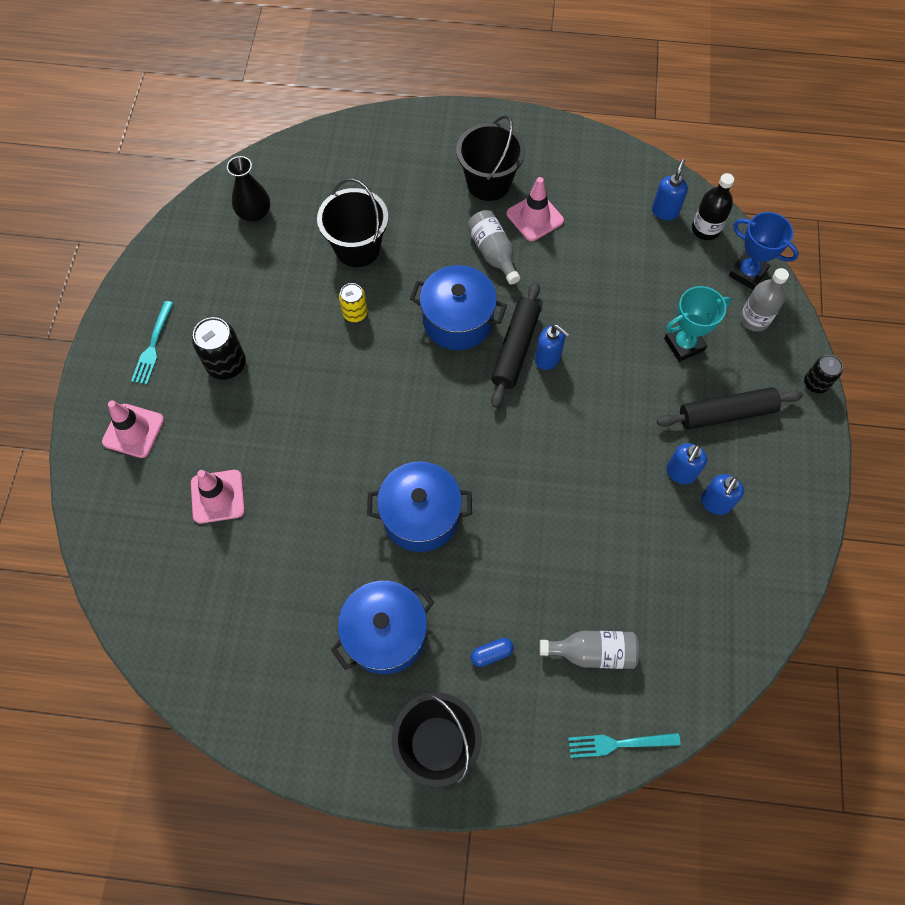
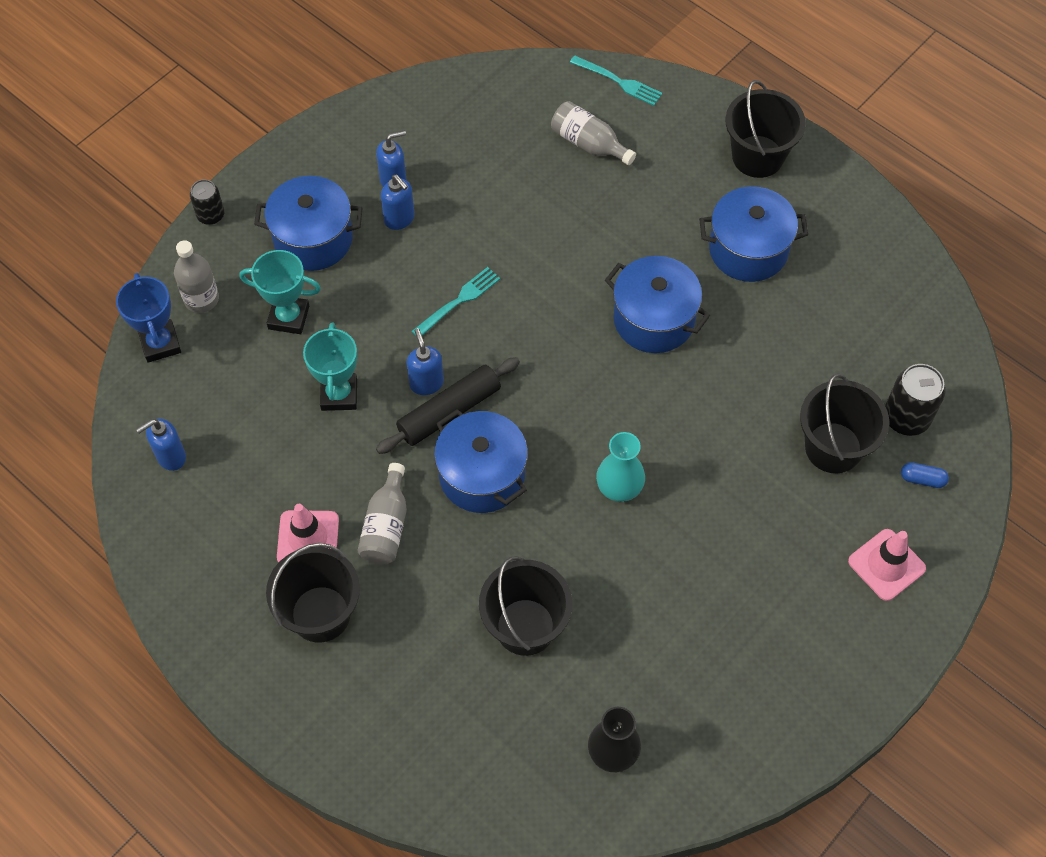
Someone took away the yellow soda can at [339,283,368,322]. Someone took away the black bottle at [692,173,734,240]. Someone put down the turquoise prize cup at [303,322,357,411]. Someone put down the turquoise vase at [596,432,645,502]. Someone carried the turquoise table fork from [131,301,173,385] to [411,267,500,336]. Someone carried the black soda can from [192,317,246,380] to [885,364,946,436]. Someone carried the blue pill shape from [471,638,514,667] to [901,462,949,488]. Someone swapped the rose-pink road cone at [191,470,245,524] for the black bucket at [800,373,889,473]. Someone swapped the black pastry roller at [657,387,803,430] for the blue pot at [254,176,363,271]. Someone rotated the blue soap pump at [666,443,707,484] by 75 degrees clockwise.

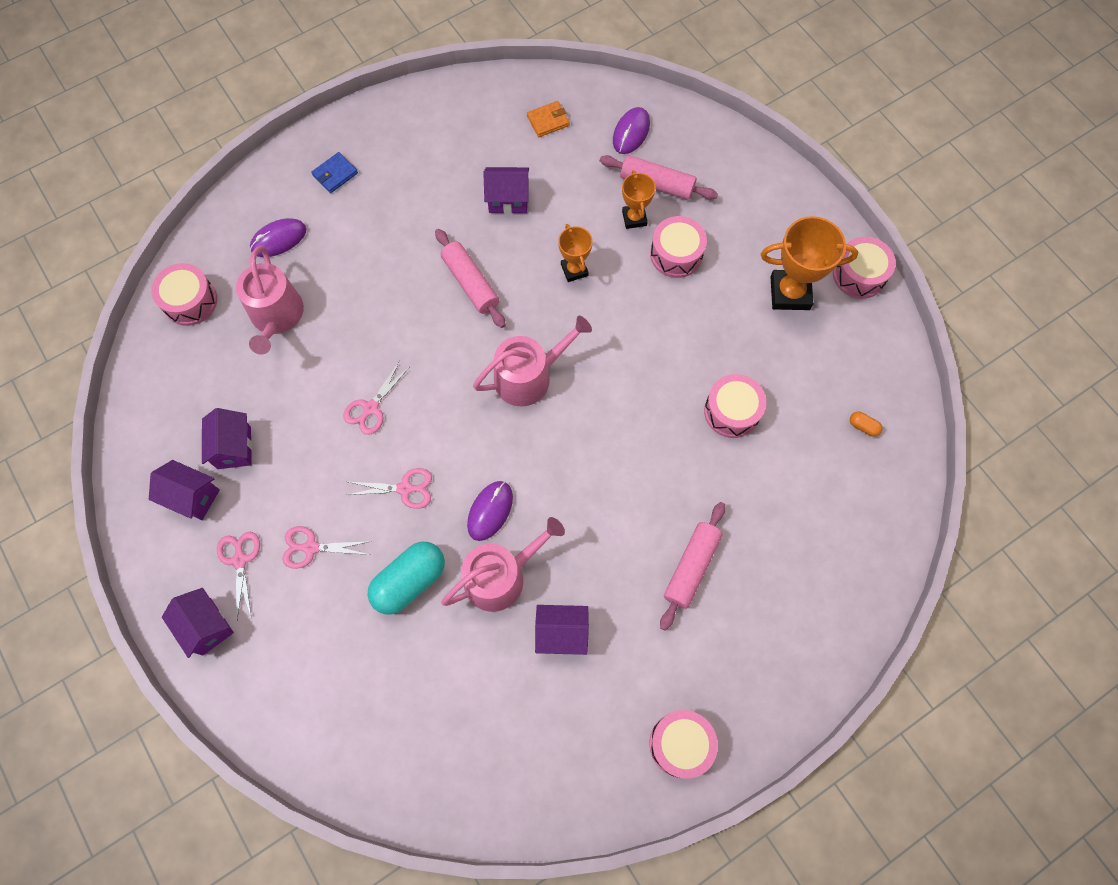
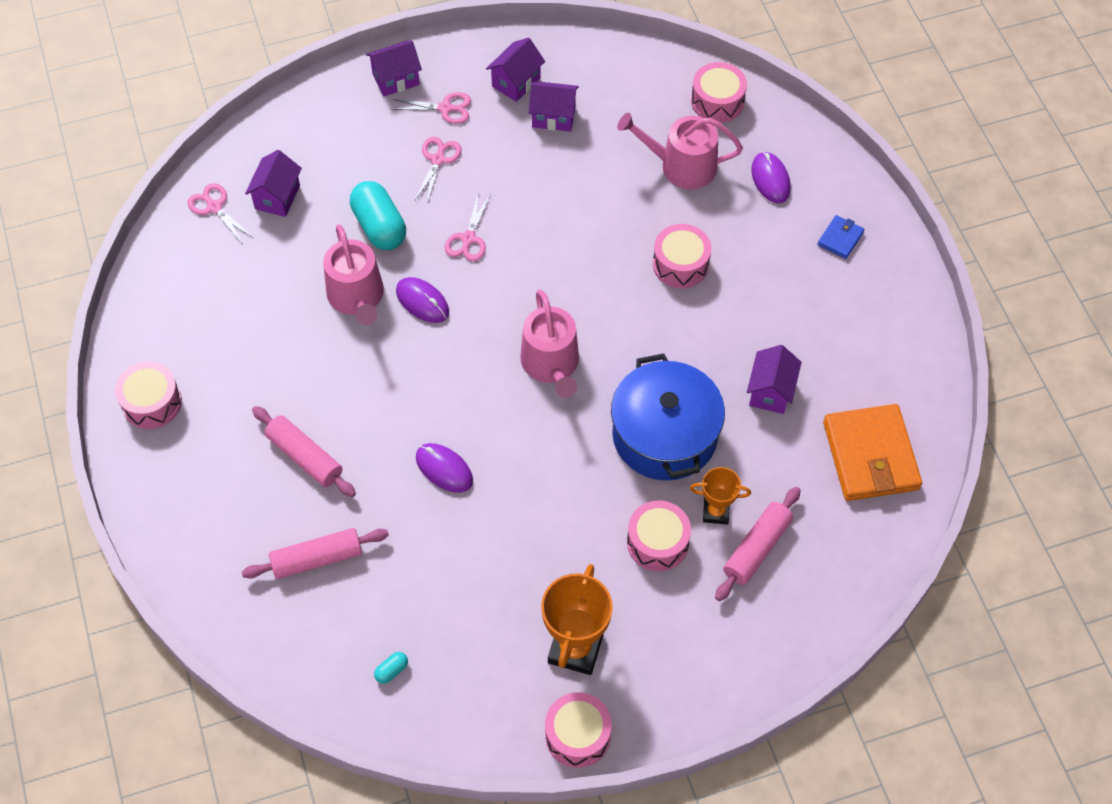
Someone carried the rose-pink scissors from [343,361,409,435] to [187,183,253,244]. Someone carried the rose-pink pastry roller from [435,229,506,328] to [242,528,389,579]. Someone carried the royal purple cottage from [535,605,589,655] to [245,150,302,217]. Someone carried the royal purple computer mouse from [613,107,650,154] to [416,443,473,493]. Someone carried the rose-pink drum from [704,374,766,438] to [653,224,711,288]. Someone swapped the bright orange prize cup at [558,224,593,282] for the blue pot at [611,353,725,481]. Someone repainted the bright orange pill shape at [850,412,883,437], which became the turquoise pill shape at [374,652,408,684]. Someone rotated the blue billfold at [311,152,358,193] by 60 degrees clockwise. Someone scaled the bright orange billfold at [527,101,570,137] by 2.19.

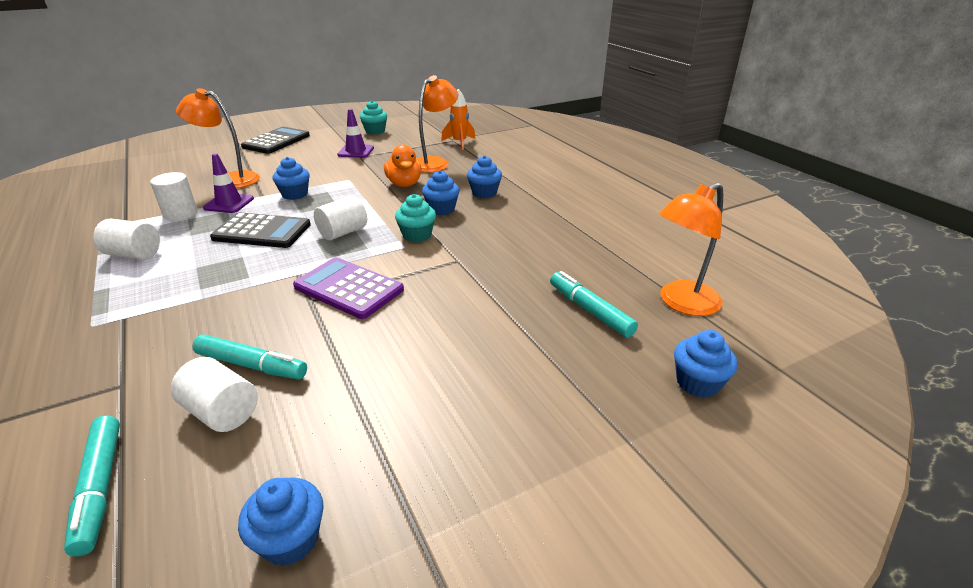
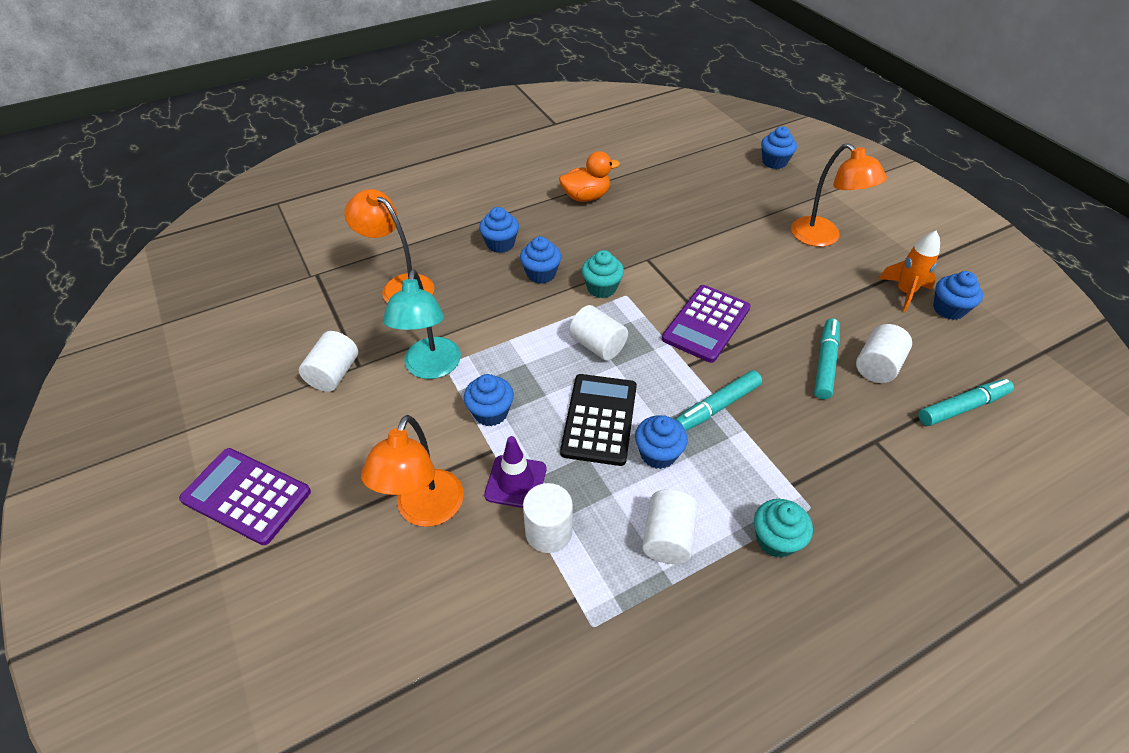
Someone put down the turquoise desk lamp at [383,270,461,379]. Someone put down the blue fairy cake at [635,415,688,469]. Someone carried the turquoise fairy cake from [360,100,387,134] to [754,499,813,558]. Someone carried the bright orange toy duck from [384,145,422,187] to [559,151,620,202]. Someone carried the bright orange toy rocket from [441,89,475,150] to [879,231,940,313]. Someone carried the turquoise marker from [550,271,638,338] to [675,370,762,431]. Someone carried the bright orange desk lamp from [659,182,723,316] to [791,143,887,247]. Someone swapped the royal purple road cone at [337,109,374,158] for the snow-white cylinder at [299,331,358,392]. Someone repainted the black adding machine at [241,127,310,154], which became the royal purple adding machine at [179,448,311,545].

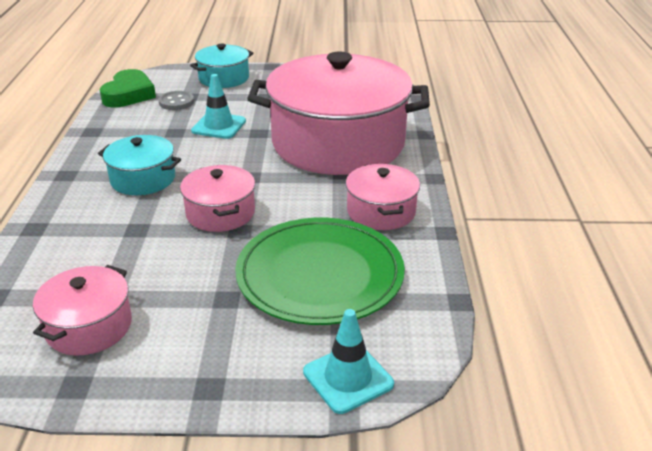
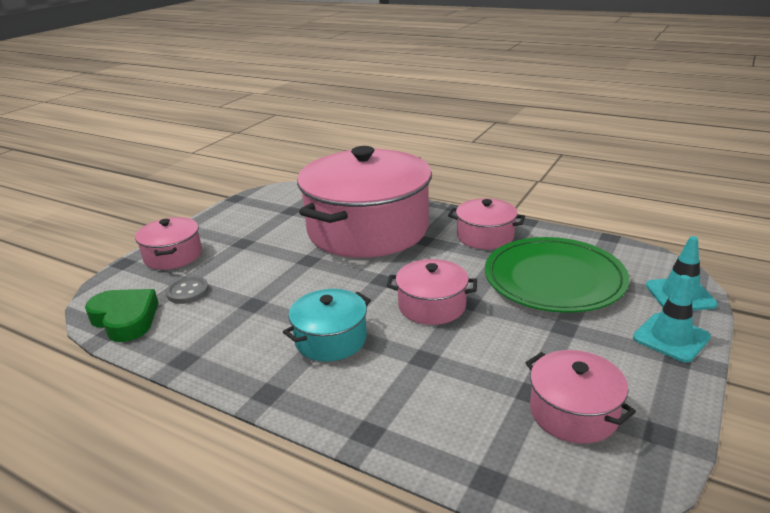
Someone carried the turquoise road cone from [191,74,246,139] to [633,275,711,362]. Someone repainted the turquoise pot at [190,44,253,88], which became the rose-pink pot at [135,217,202,270].

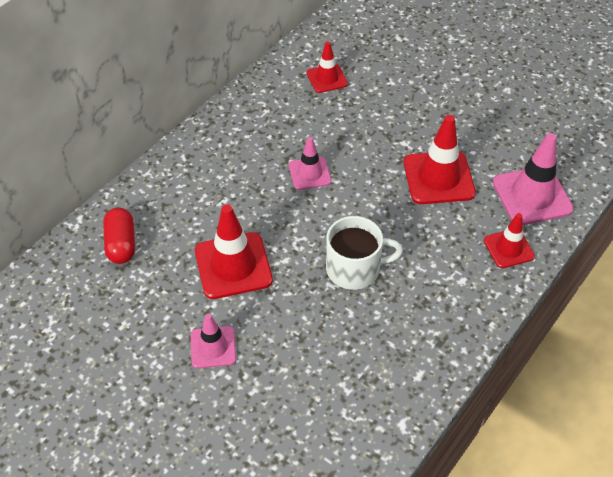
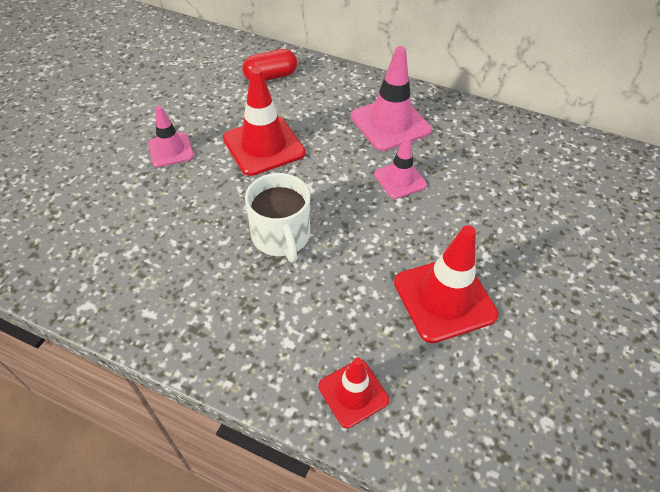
Someone took away the crimson road cone at [307,42,348,93]. Someone carried the rose-pink road cone from [493,133,574,225] to [351,46,432,151].

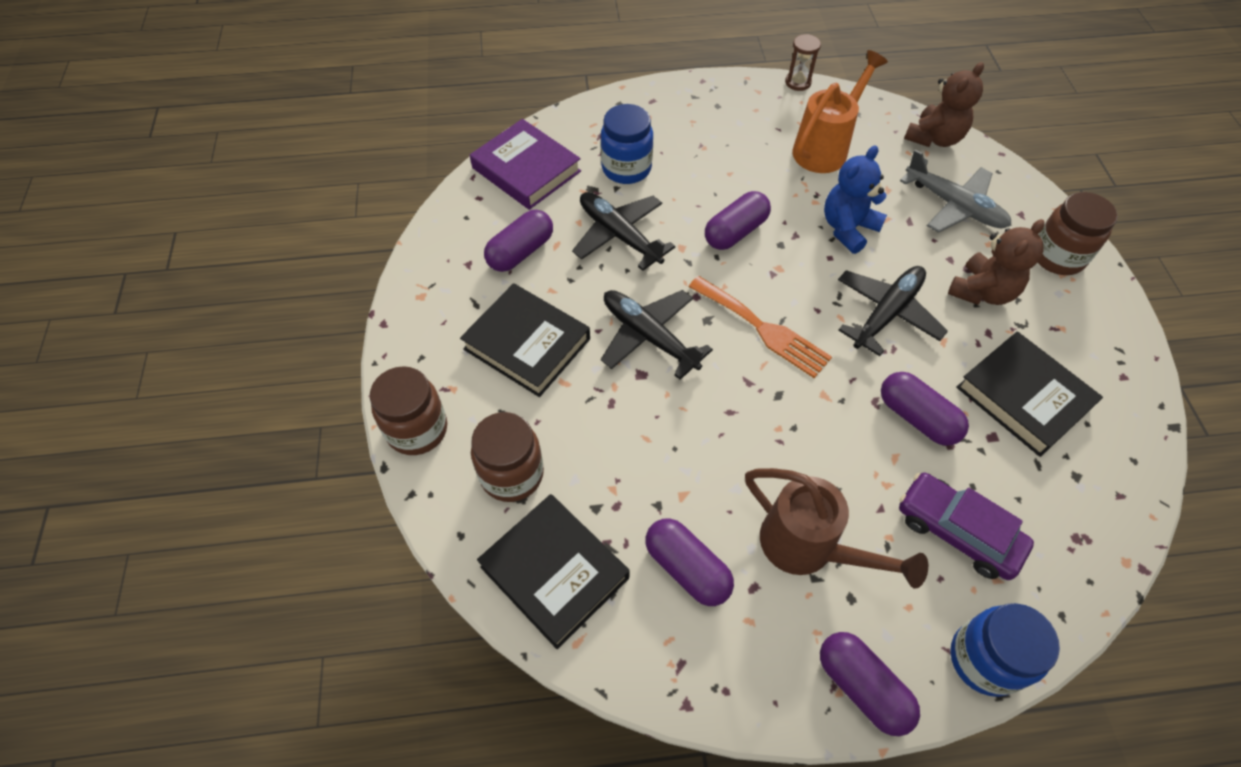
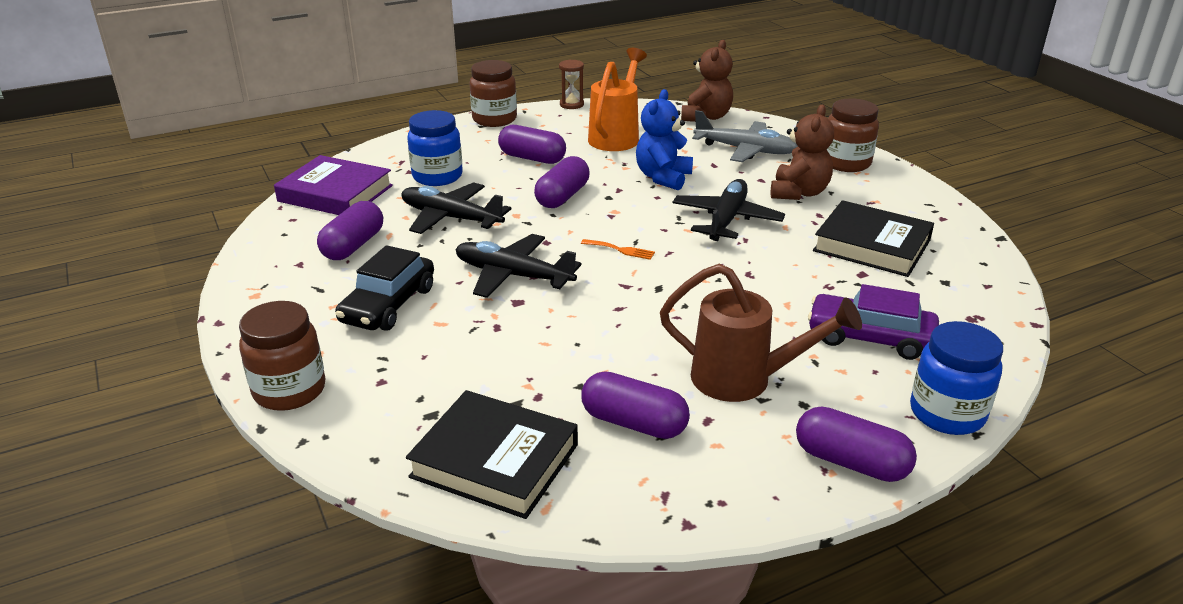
Someone carried the russet jam jar from [471,412,544,502] to [470,60,517,127]. Someone carried the royal purple pill shape from [881,372,969,446] to [498,125,566,164]. Someone swapped the black book at [460,283,590,397] for the black automobile at [335,245,434,331]. Someone scaled the bright orange table fork at [688,276,832,378] by 0.47.

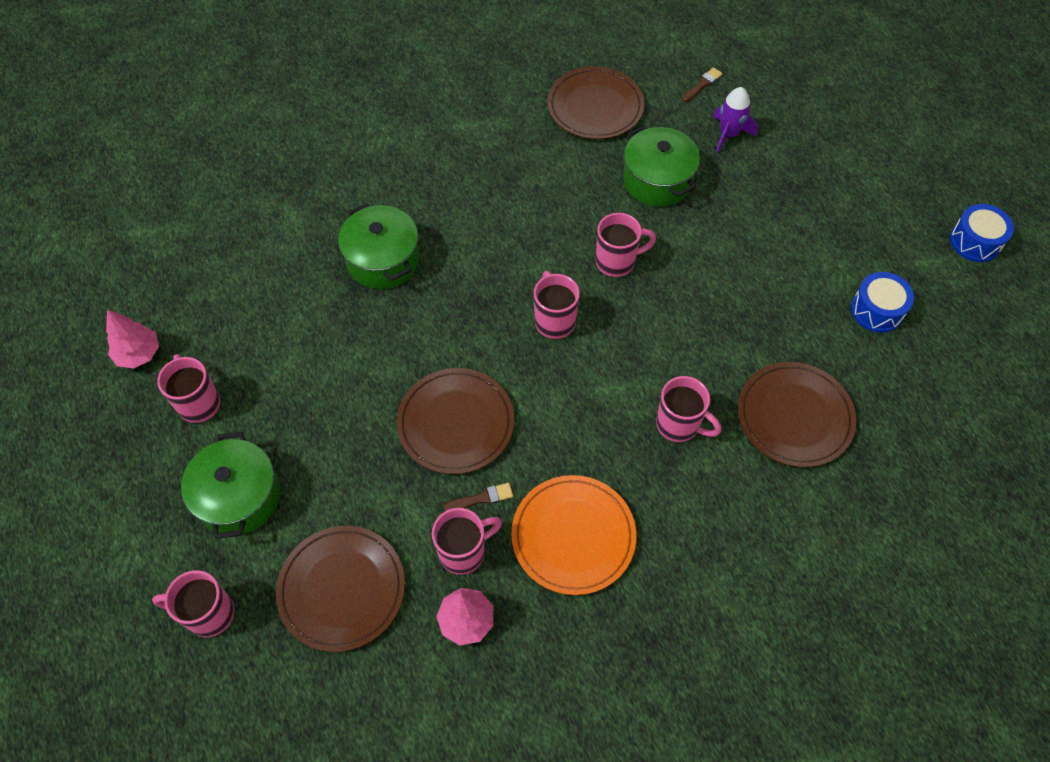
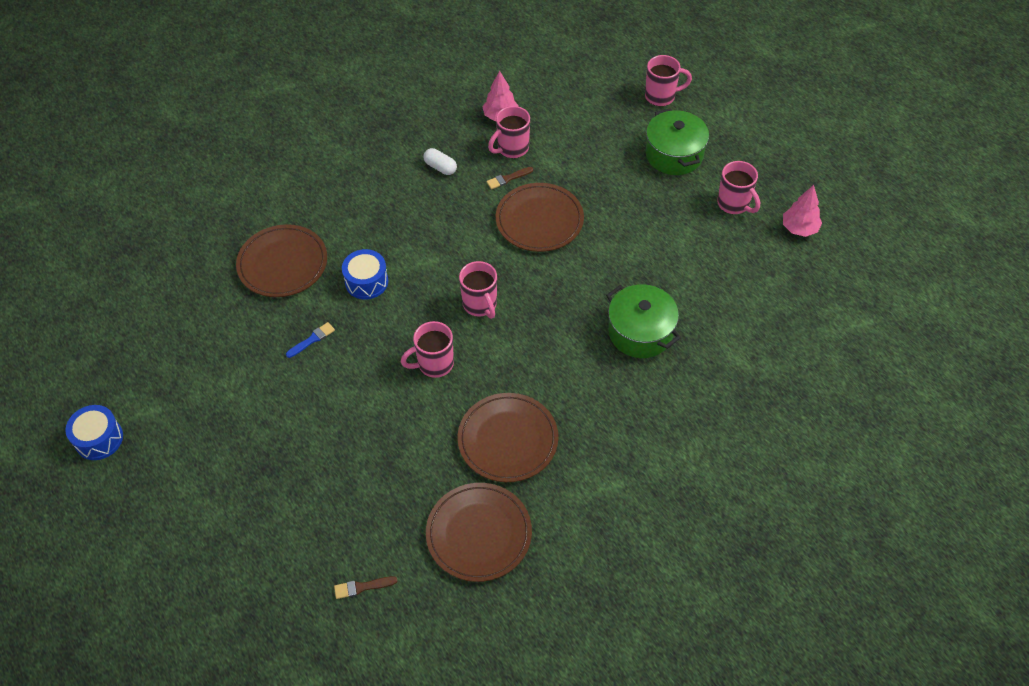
Someone took away the green pot at [623,125,700,207]. Someone took away the rose-pink tea mug at [656,376,721,442]. Someone took away the royal purple toy rocket at [713,87,758,153]. Someone put down the blue paint brush at [286,322,335,358]. Someone carried the russet dinner plate from [276,526,405,652] to [458,393,558,482]. Someone carried the blue drum from [851,272,914,333] to [342,249,388,299]. Someone swapped the bright orange dinner plate at [511,475,636,595] for the snow-white pill shape at [423,148,457,175]. Someone rotated the russet paint brush at [682,67,723,102] by 45 degrees clockwise.

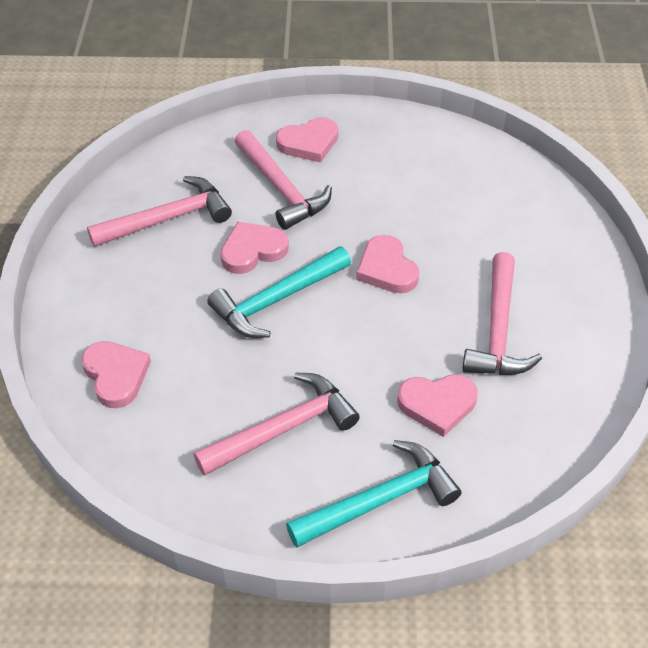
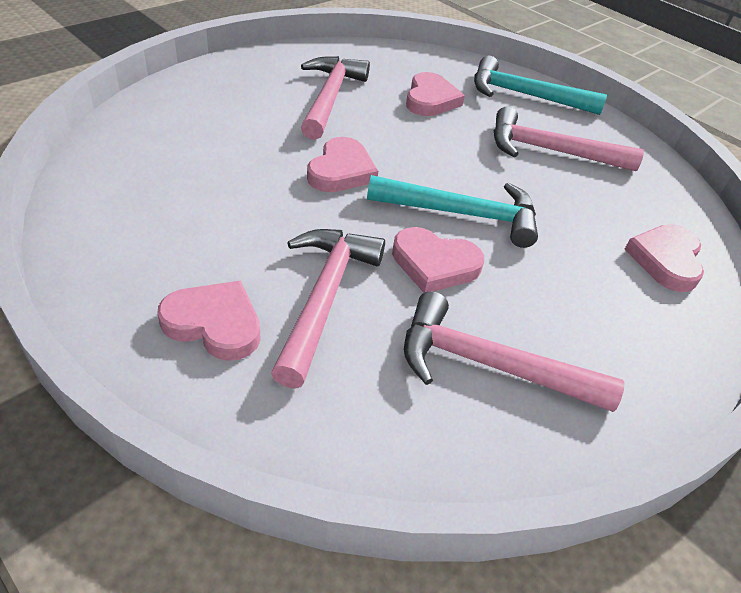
Someone rotated the rose-pink love heart at [397,374,478,437] by 60 degrees clockwise. Someone rotated the rose-pink claw hammer at [462,252,542,375] by 45 degrees counterclockwise.

